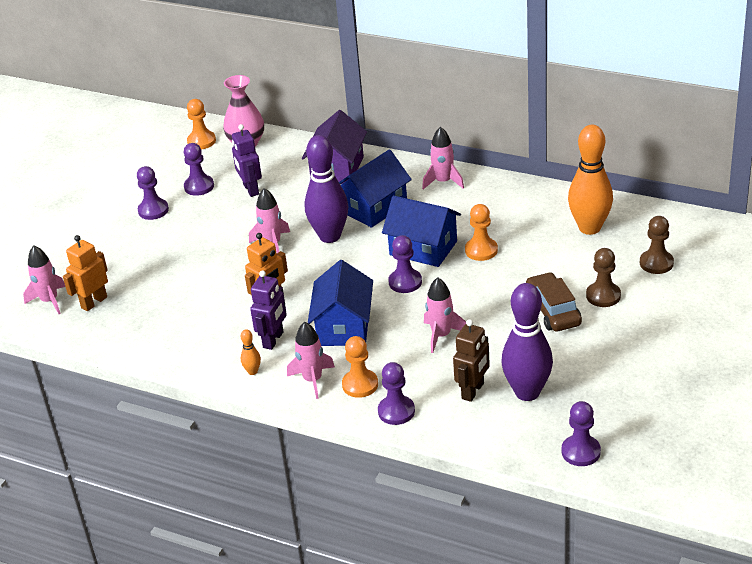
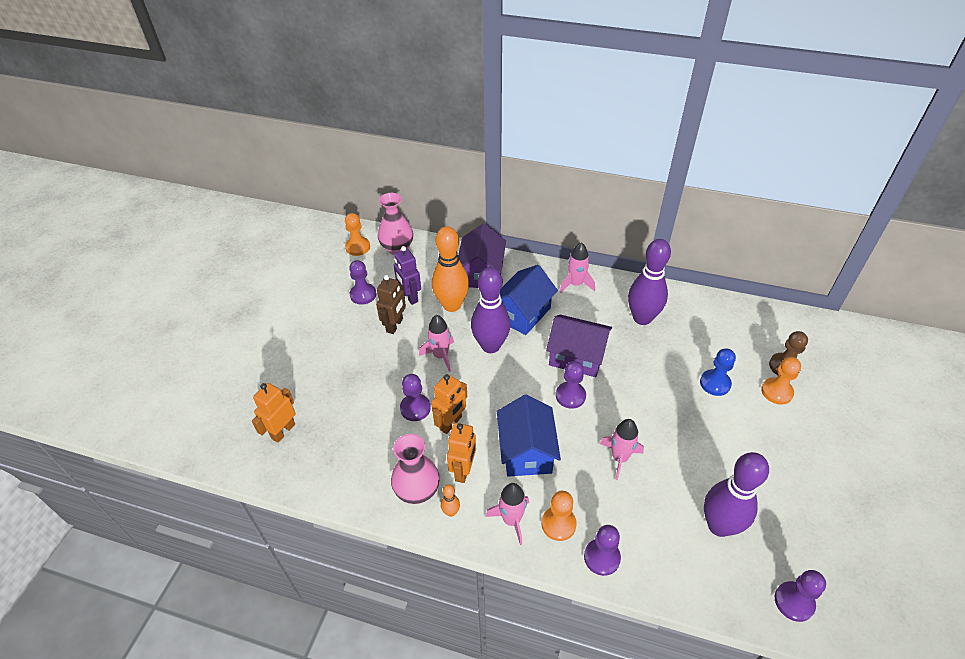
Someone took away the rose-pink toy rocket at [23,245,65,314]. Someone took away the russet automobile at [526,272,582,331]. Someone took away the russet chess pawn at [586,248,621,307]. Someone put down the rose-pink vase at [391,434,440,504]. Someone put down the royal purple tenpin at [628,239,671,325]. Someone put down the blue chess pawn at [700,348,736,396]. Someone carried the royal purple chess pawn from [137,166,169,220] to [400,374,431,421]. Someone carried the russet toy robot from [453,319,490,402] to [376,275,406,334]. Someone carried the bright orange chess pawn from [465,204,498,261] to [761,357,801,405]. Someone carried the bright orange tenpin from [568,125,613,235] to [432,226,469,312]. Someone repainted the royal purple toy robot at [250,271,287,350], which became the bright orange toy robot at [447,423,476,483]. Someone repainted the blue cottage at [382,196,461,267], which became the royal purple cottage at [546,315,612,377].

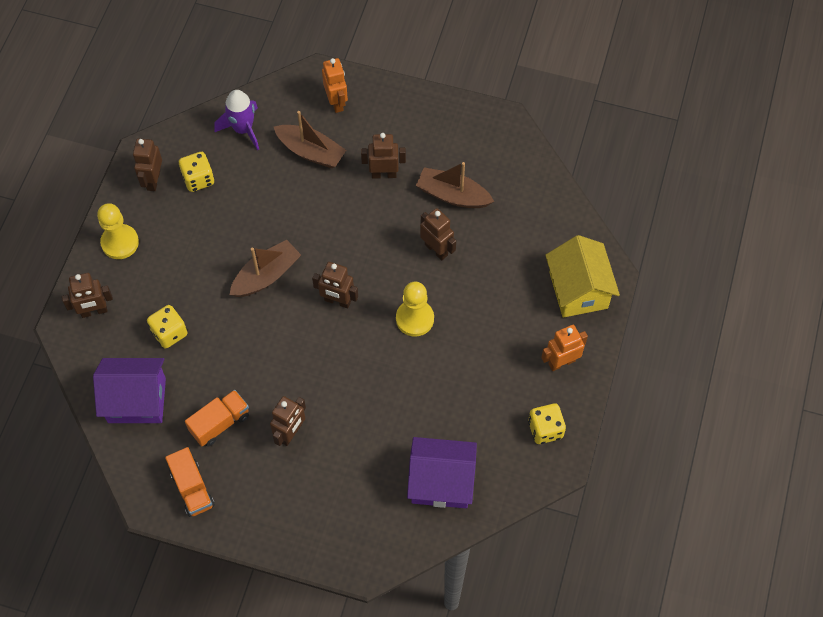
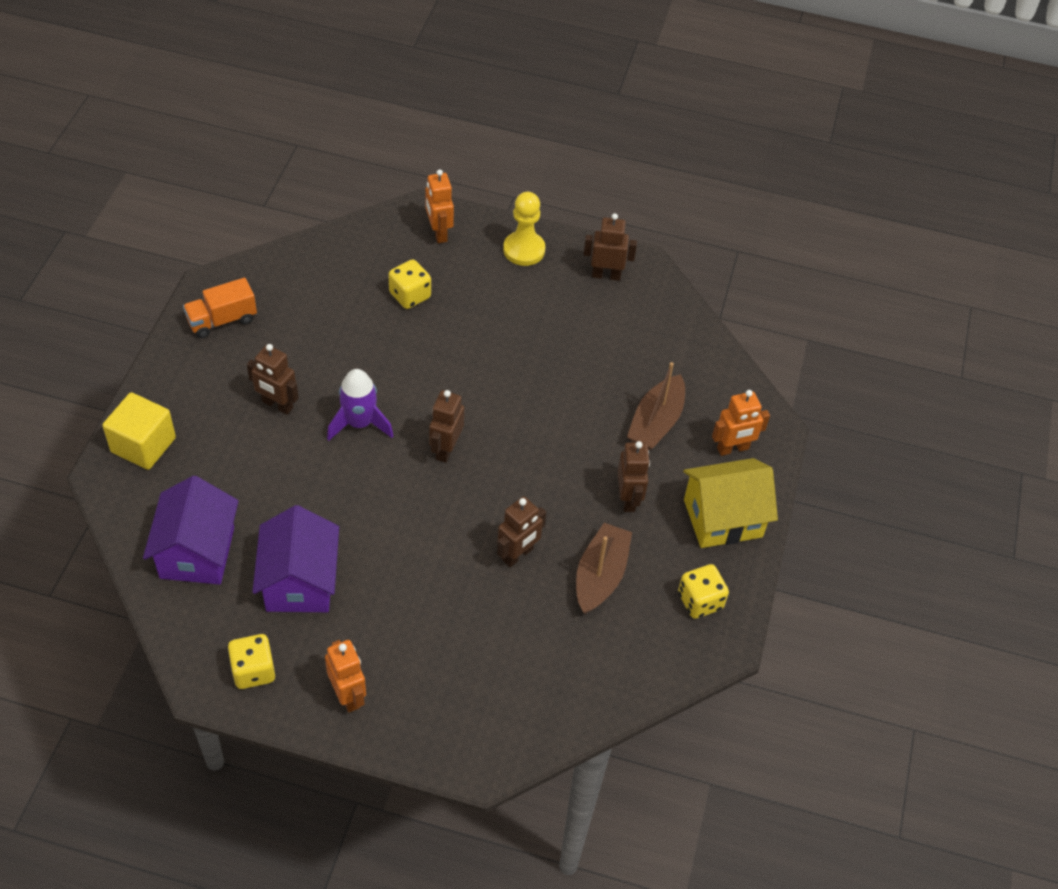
Someone took away the bright orange truck at [185,390,249,447]. Someone took away the russet boat at [230,240,301,297]. Someone took away the yellow chess pawn at [396,282,434,337]. Someone put down the yellow solid cube at [102,392,176,470]. Someone carried the royal purple cottage from [93,358,166,423] to [253,505,339,612]. Someone carried the yellow die from [179,152,214,192] to [678,564,729,619]. Someone carried the royal purple toy rocket from [214,90,259,150] to [327,369,393,441]. Someone carried the yellow cottage from [545,235,620,318] to [683,458,778,548]. Someone repainted the russet toy robot at [62,273,113,318], which became the bright orange toy robot at [425,169,454,243].

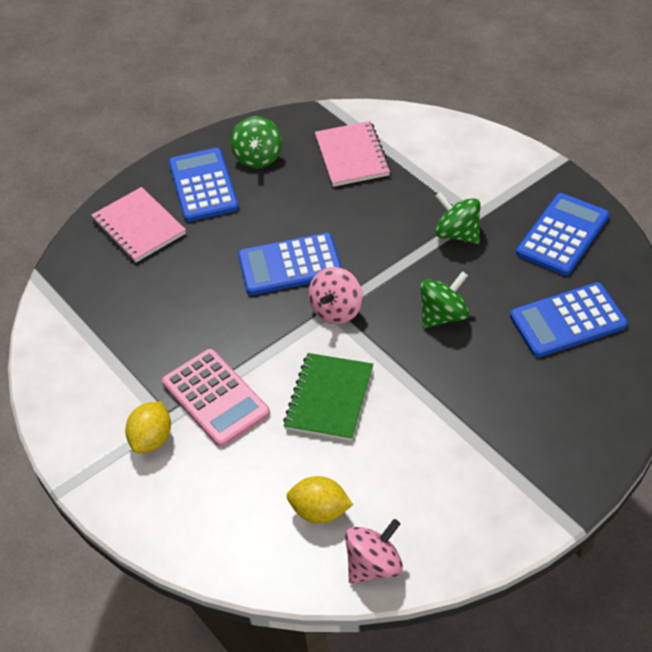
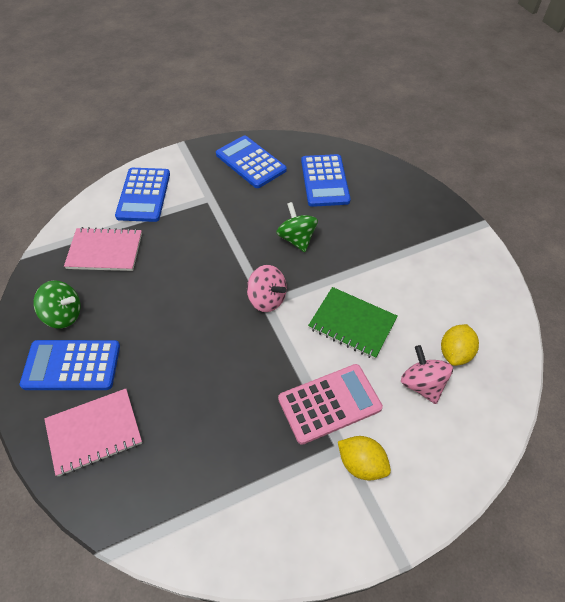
Someone took away the green whirligig at [435,192,481,244]. Someone carried the blue adding machine from [238,233,342,295] to [115,168,170,222]. Someone carried the rose-pink whirligig from [345,519,403,584] to [401,345,453,404].

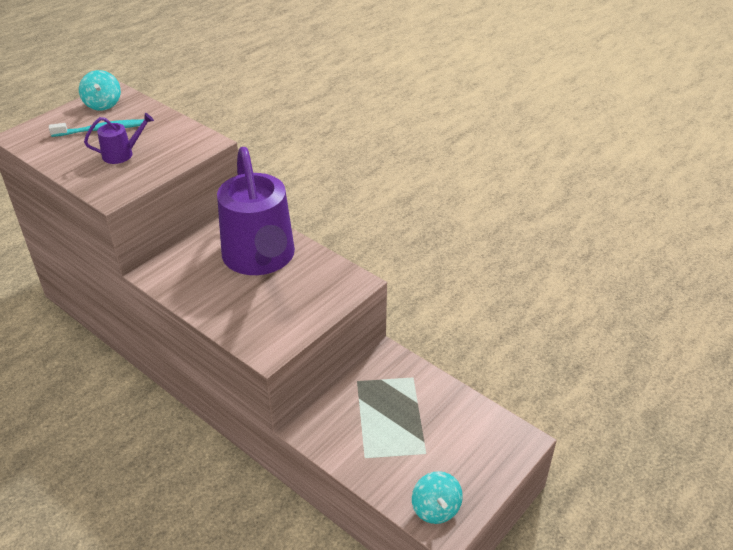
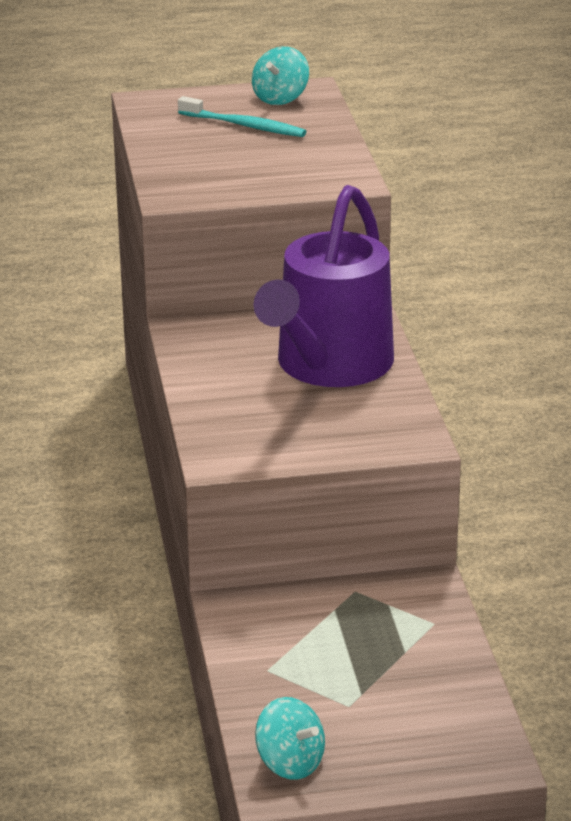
Someone took away the royal purple watering can at [84,113,154,164]. Someone rotated the turquoise whirligig at [412,471,463,524] by 75 degrees counterclockwise.

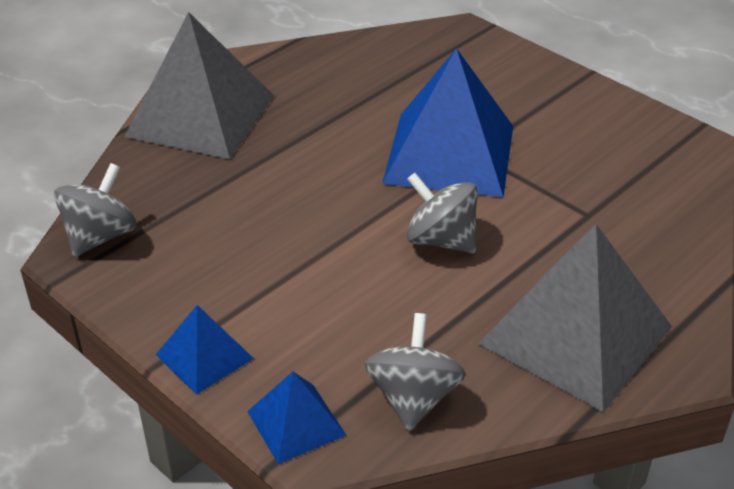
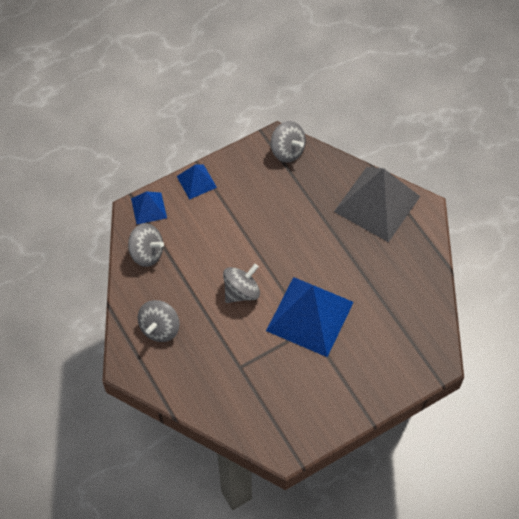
Someone swapped the grey pyramid shape at [478,224,672,412] for the grey whirligig at [138,300,179,342].

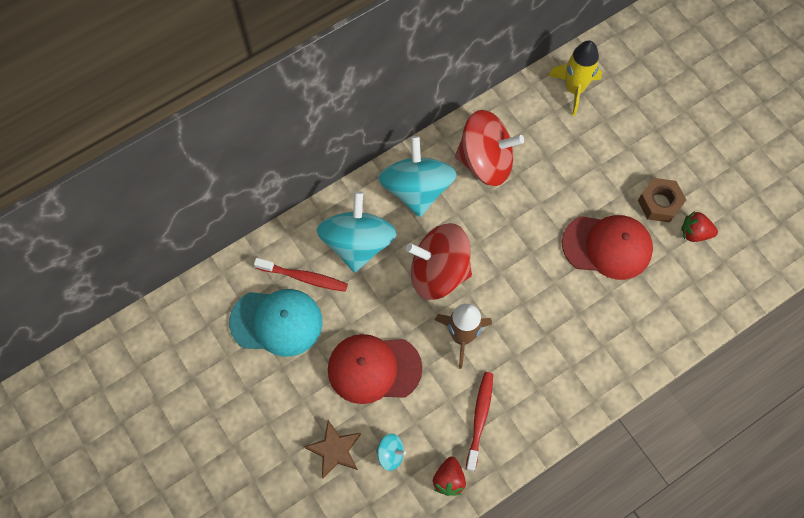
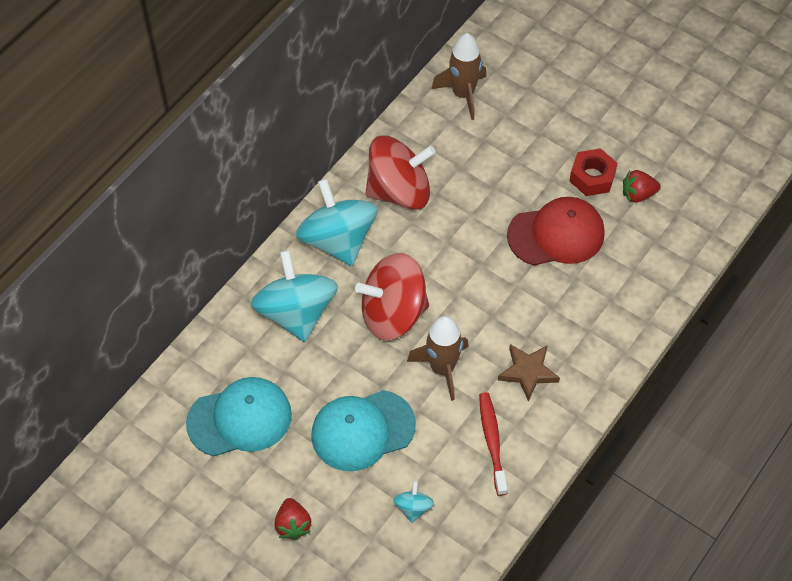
Someone took away the crimson tooth brush at [254,258,348,292]. Someone carried the russet star shape from [304,420,361,478] to [498,344,560,401]. Someone carried the crimson berry from [433,457,466,496] to [274,498,311,540]. Someone repainted the crimson baseball cap at [328,334,423,404], which became the turquoise baseball cap at [311,390,416,471]. Someone repainted the yellow toy rocket at [548,40,602,116], which became the russet toy rocket at [431,33,487,120]. Someone repainted the russet hex nut at [638,178,686,222], which became the crimson hex nut at [569,148,618,196]. Someone rotated the turquoise whirligig at [376,434,406,471] by 75 degrees counterclockwise.

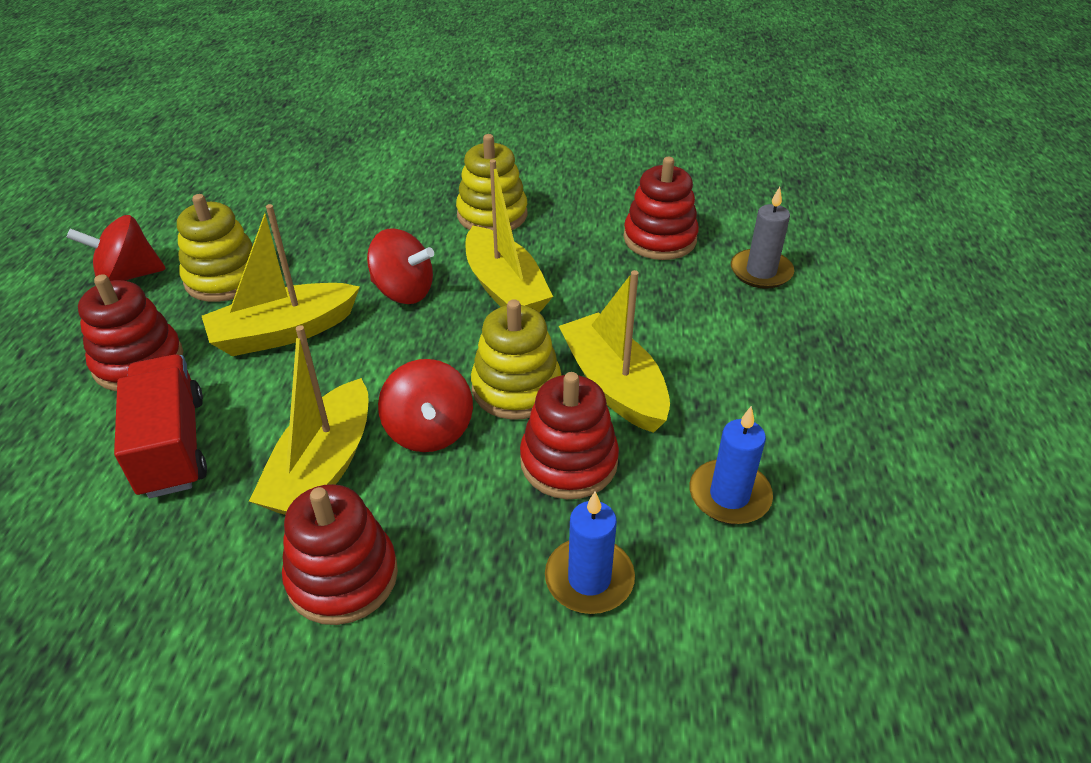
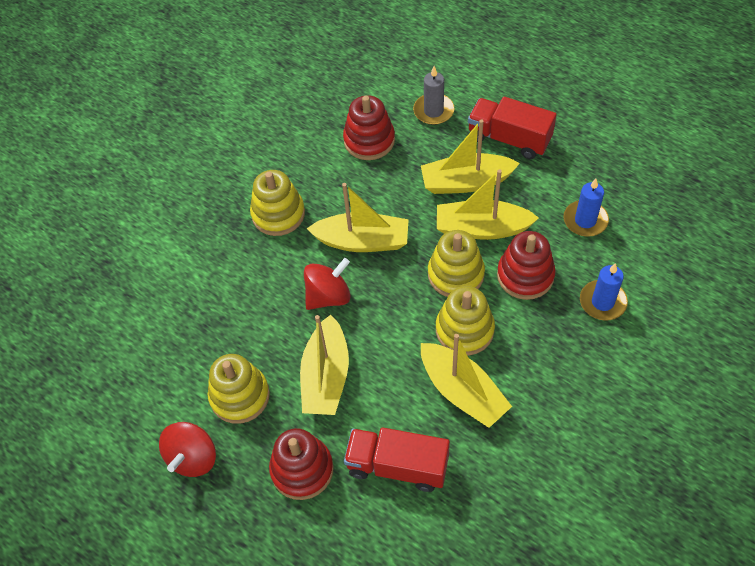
Someone took away the crimson ring stacker at [282,484,398,625]. Someone put down the yellow boat at [421,119,520,194]. Someone put down the crimson truck at [468,96,557,159]. Someone swapped the crimson whirligig at [378,359,473,452] for the yellow ring stacker at [436,286,495,355].

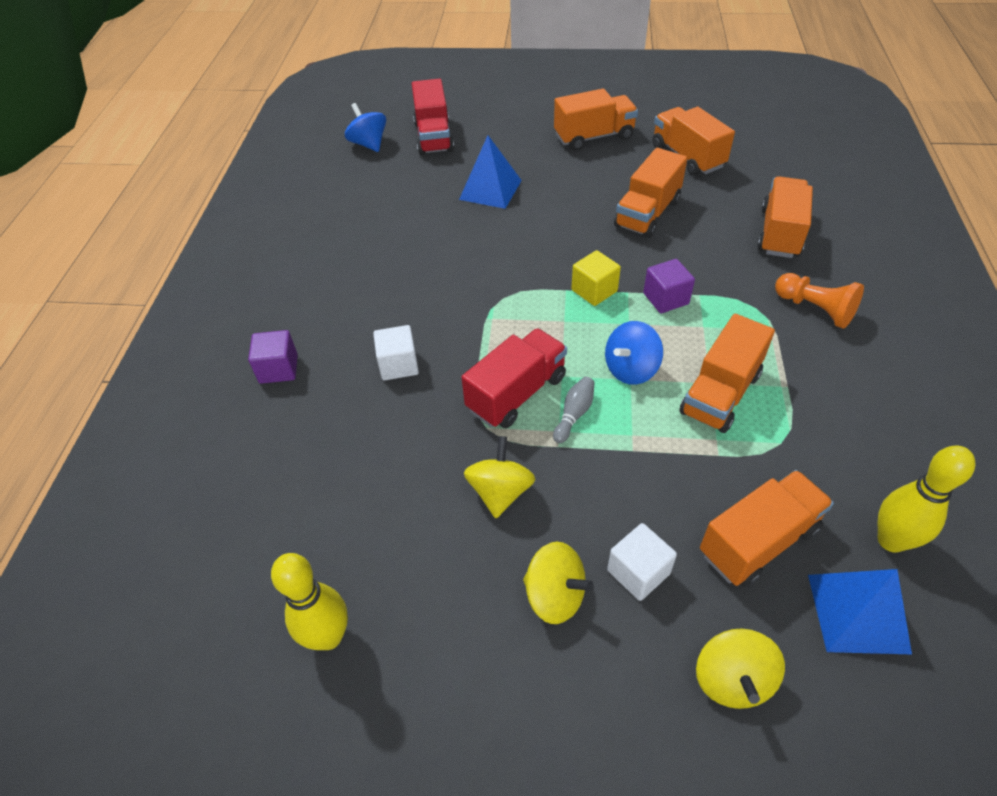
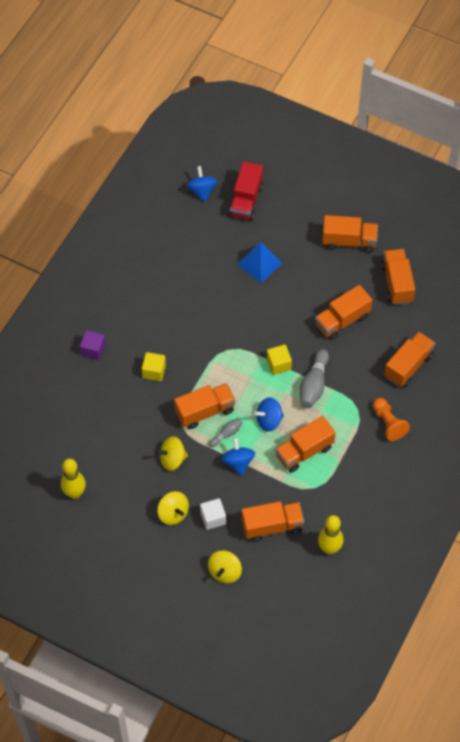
Someone took away the blue pyramid shape at [808,569,912,654]. Someone put down the blue whirligig at [221,437,255,476]. Someone swapped the royal purple solid cube at [643,259,695,313] for the grey tenpin at [300,349,329,408]. Someone repainted the snow-white solid cube at [373,325,419,380], which became the yellow solid cube at [142,352,166,381]. Someone repainted the crimson truck at [462,328,567,428], which became the bright orange truck at [174,383,235,429]. Someone rotated the yellow whirligig at [464,436,535,518] by 135 degrees counterclockwise.

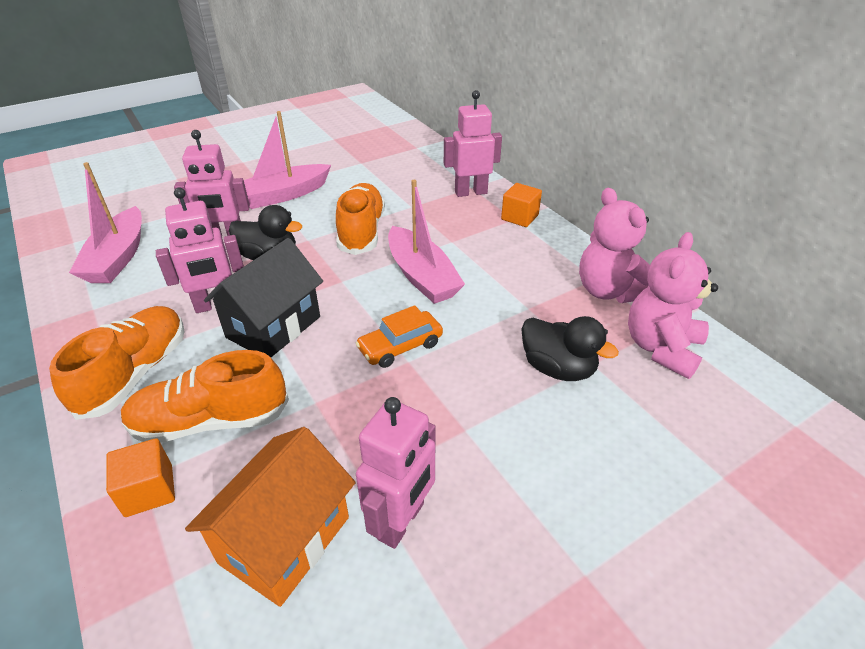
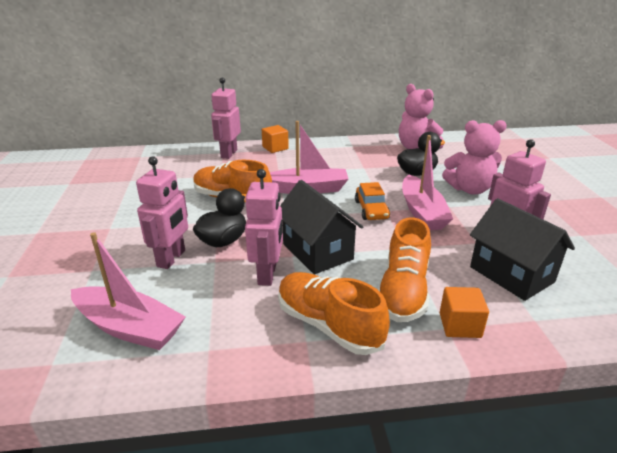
Someone carried the rose-pink boat from [244,111,331,209] to [402,135,453,230]. Someone carried the rose-pink teddy from [579,188,650,303] to [442,120,507,195]. Someone repainted the bright orange cottage at [185,427,356,607], which became the black cottage at [470,198,575,301].

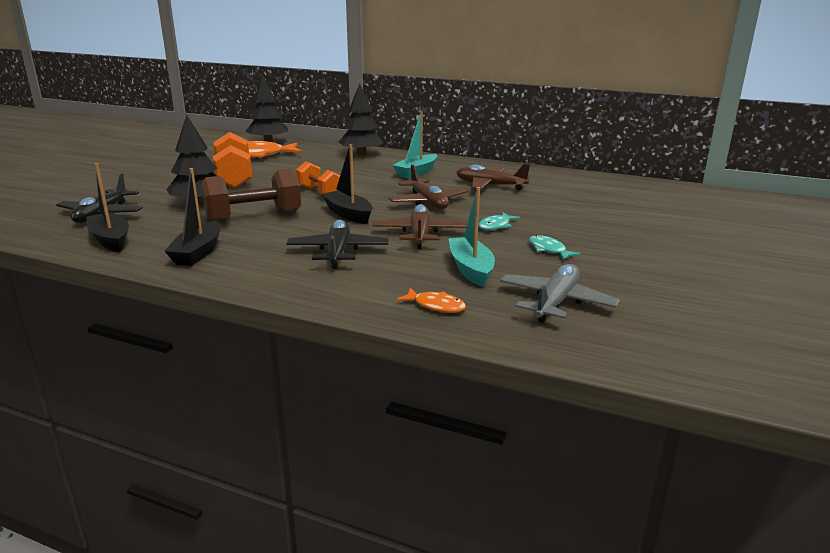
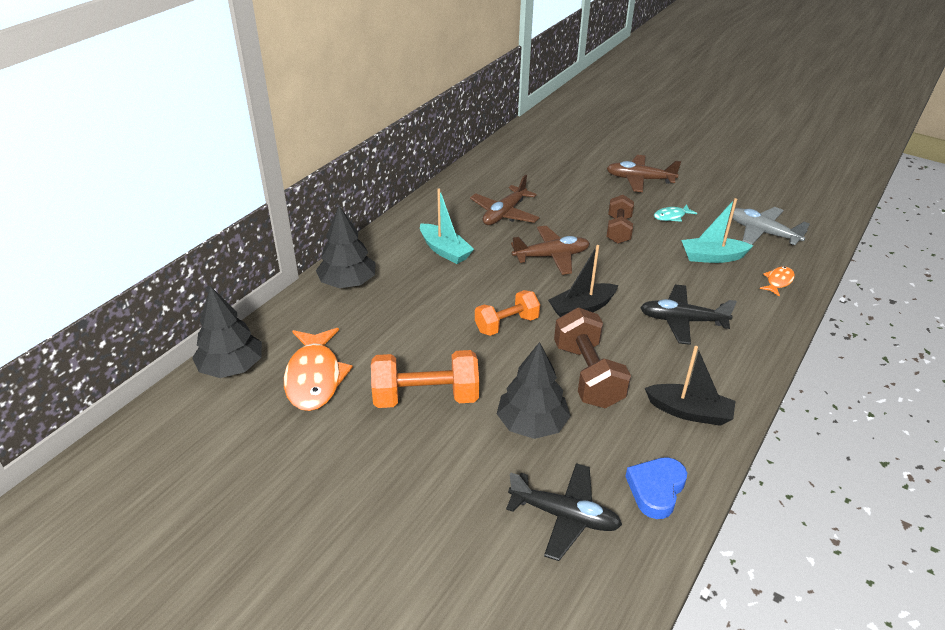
Someone carried the russet plane from [373,204,467,249] to [607,155,681,192]. Someone swapped the black boat at [86,163,129,252] for the blue love heart at [625,457,687,519]. Someone swapped the turquoise toy fish at [478,212,520,230] for the russet hand weight at [607,195,634,244].

